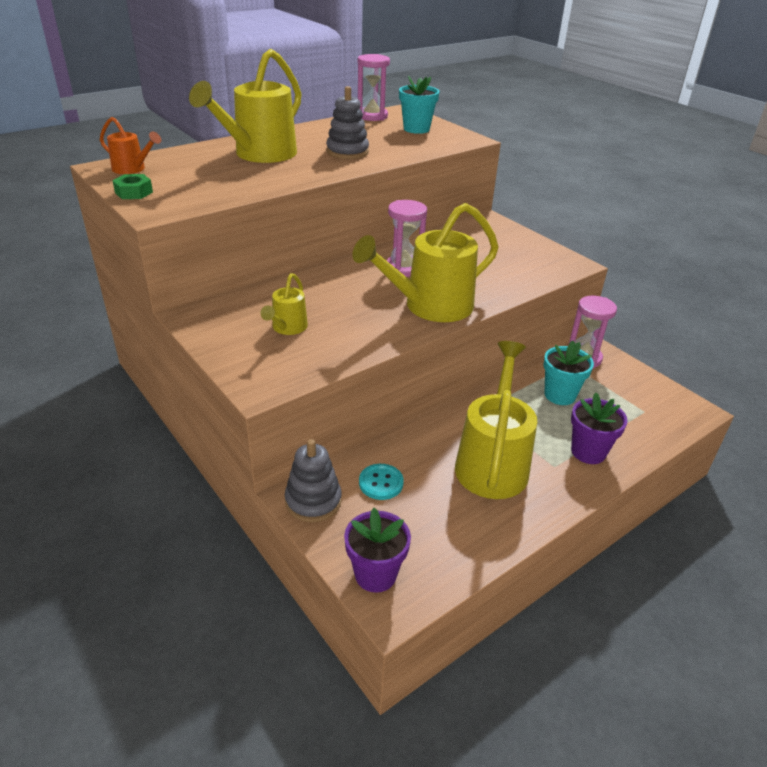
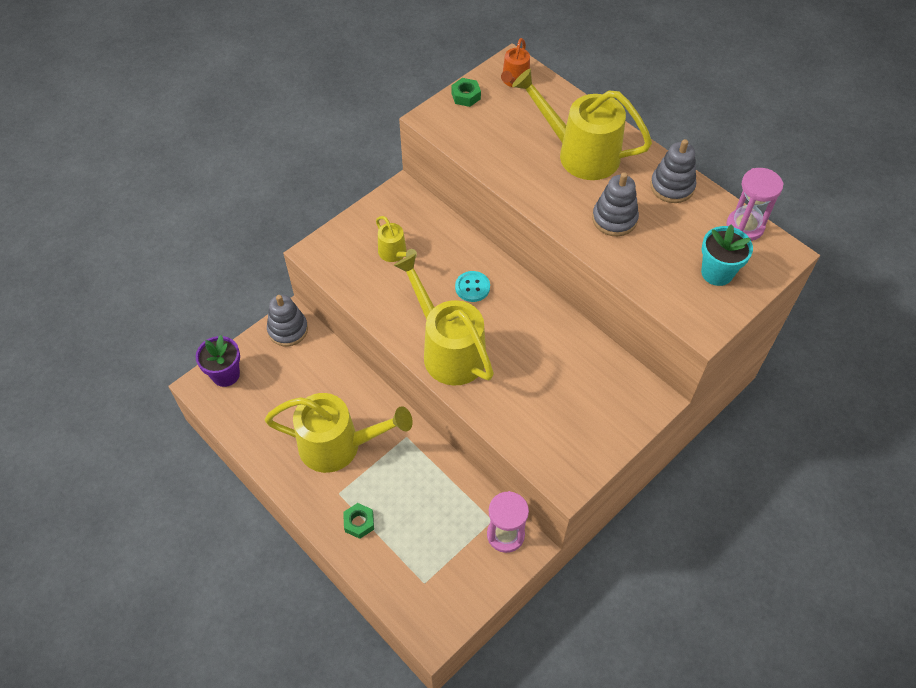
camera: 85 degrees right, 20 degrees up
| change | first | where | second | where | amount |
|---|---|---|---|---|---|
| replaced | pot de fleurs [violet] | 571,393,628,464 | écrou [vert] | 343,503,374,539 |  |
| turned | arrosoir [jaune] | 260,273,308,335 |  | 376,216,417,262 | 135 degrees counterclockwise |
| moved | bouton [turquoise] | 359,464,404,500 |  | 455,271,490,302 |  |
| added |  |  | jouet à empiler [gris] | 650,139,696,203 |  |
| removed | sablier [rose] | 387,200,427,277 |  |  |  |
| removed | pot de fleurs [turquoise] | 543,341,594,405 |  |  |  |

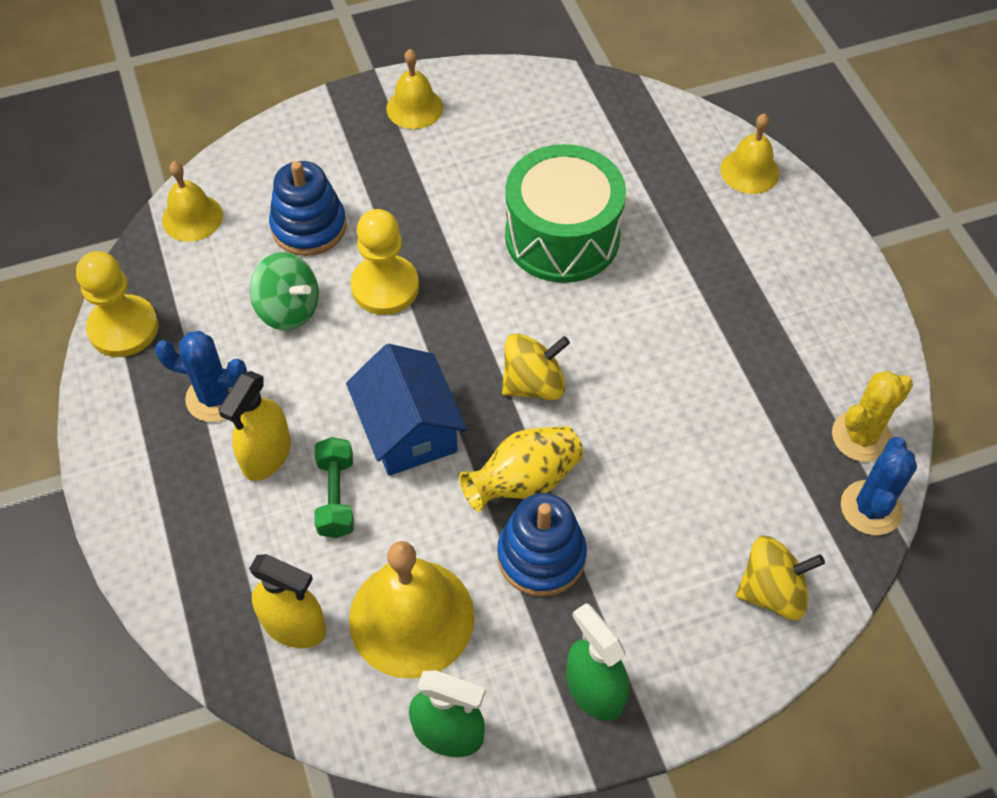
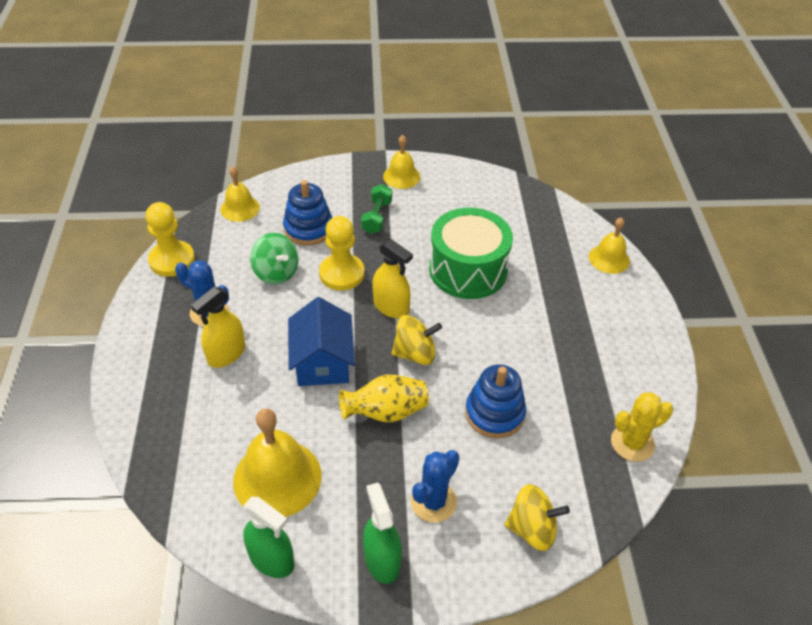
camera: 15 degrees right, 10 degrees down
| change | first | where | second | where | amount |
|---|---|---|---|---|---|
| moved | haltère [vert] | 314,437,354,538 |  | 361,184,392,234 |  |
| moved | vaporisateur [jaune] | 249,554,326,648 |  | 372,239,413,318 |  |
| moved | cactus [bleu] | 841,437,917,535 |  | 411,450,460,522 |  |
| moved | jouet à empiler [bleu] | 497,493,587,597 |  | 465,364,526,438 |  |

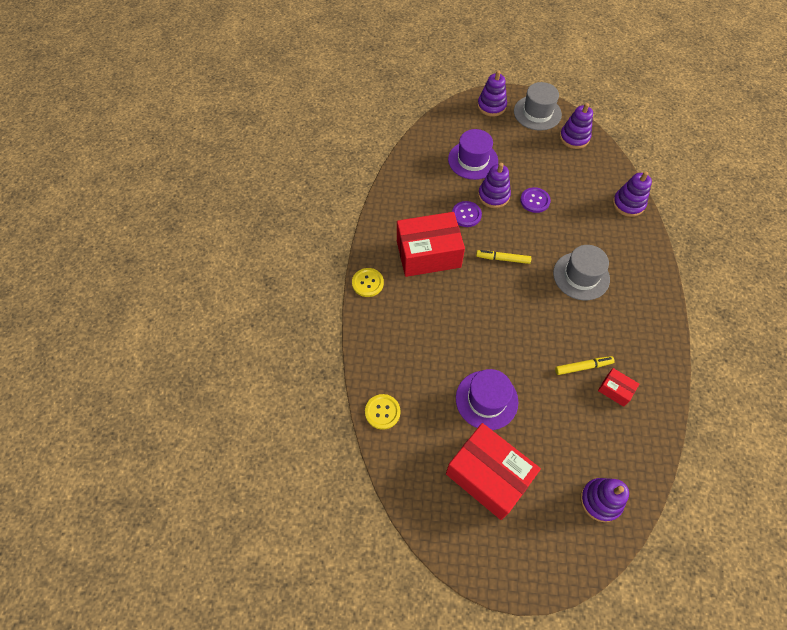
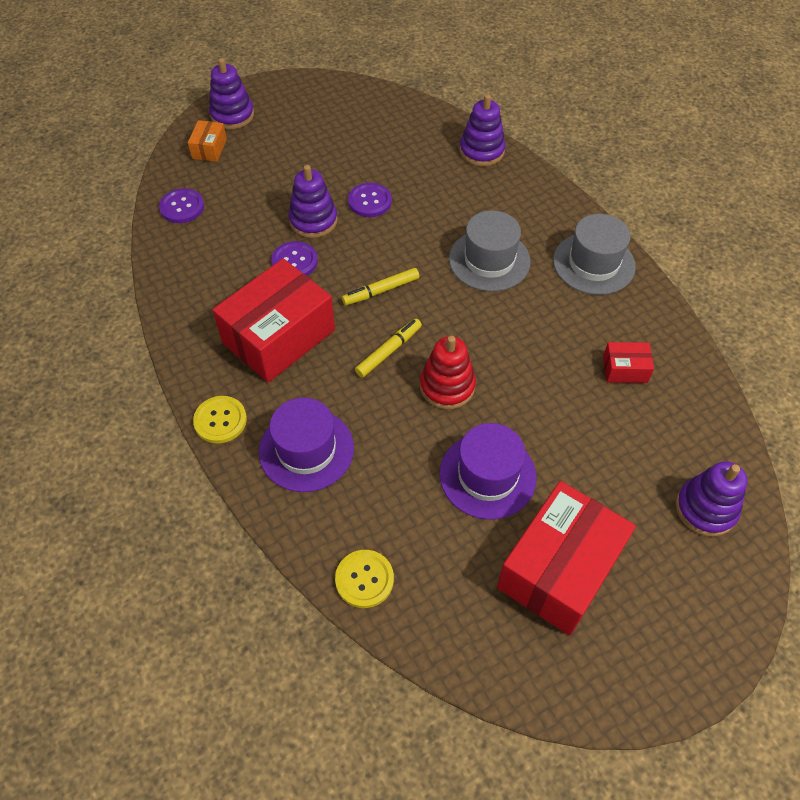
camera: 35 degrees left, 5 degrees down
| change | first | where | second | where | amount |
|---|---|---|---|---|---|
| added |  |  | bouton [violet] | 159,188,204,223 |  |
| added |  |  | boîte [orange] | 188,120,227,162 |  |
| moved | chapeau [violet] | 448,129,498,180 |  | 259,397,354,492 |  |
| moved | feutre [jaune] | 555,356,615,375 |  | 355,319,422,378 |  |
| added |  |  | jouet à empiler [rouge] | 420,336,476,409 |  |
| turned | boîte [rouge] | 446,423,541,520 |  | 497,481,636,636 | 60 degrees counterclockwise |
| moved | chapeau [gris] | 514,82,562,131 |  | 553,214,636,295 |  |
| removed | jouet à empiler [violet] | 560,103,593,149 |  |  |  |

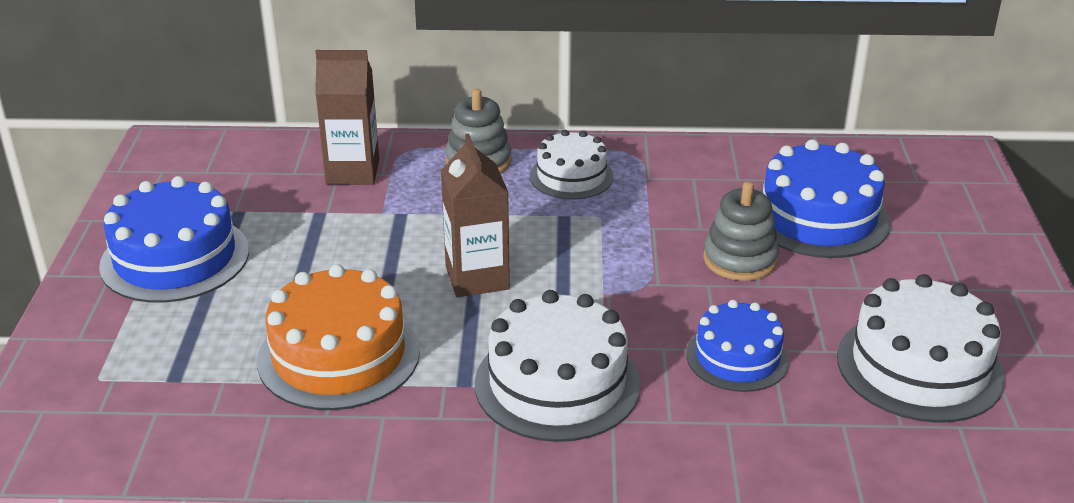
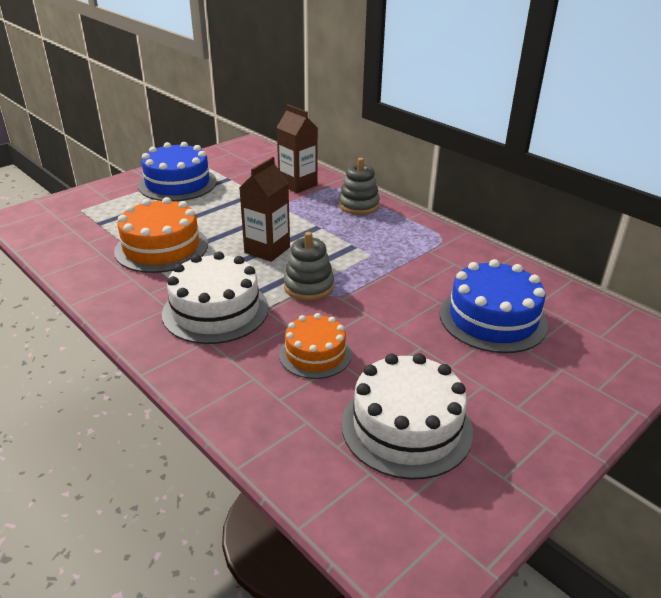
camera: 45 degrees right, 0 degrees up
| change | first | where | second | where | amount |
|---|---|---|---|---|---|
| recoloured | gâteau [bleu] | 686,300,790,392 | gâteau [orange] | 279,313,352,379 |  |
| moved | jouet à empiler [gris] | 703,181,779,281 |  | 284,232,334,301 |  |
| removed | gâteau [blanc] | 530,130,614,199 |  |  |  |

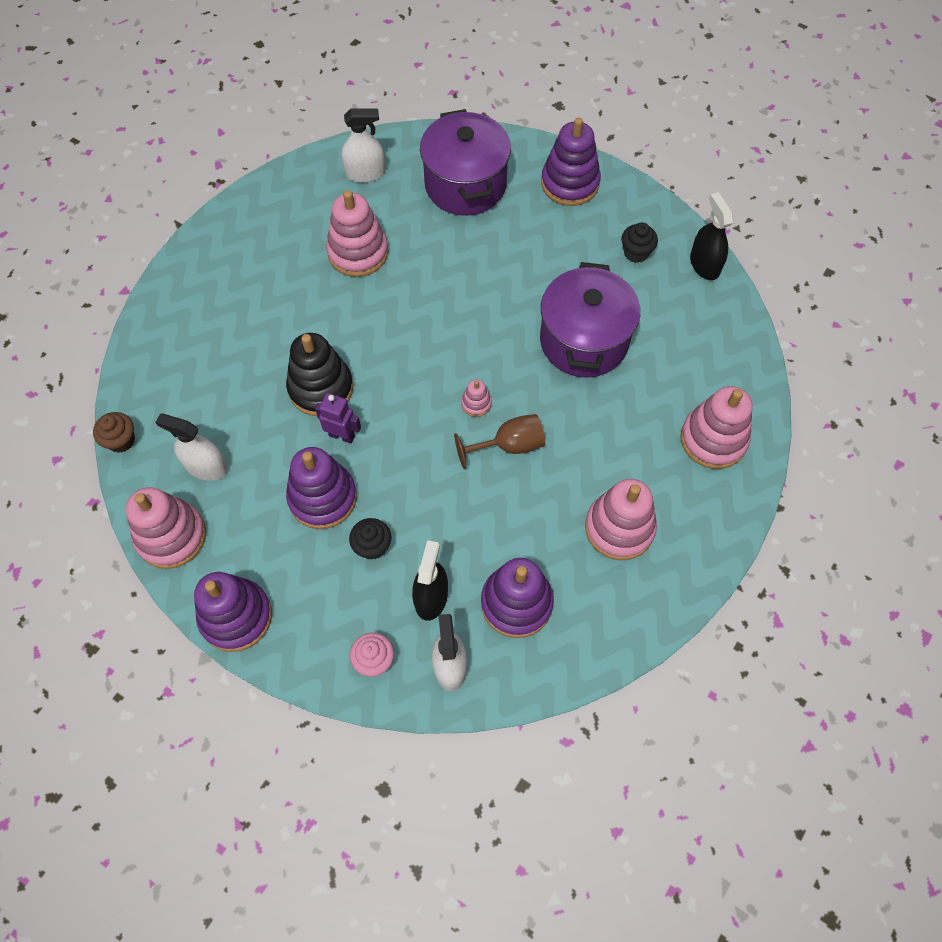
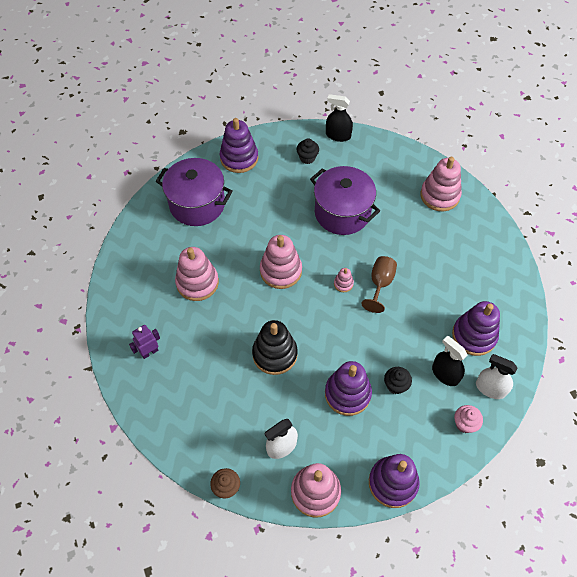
camera: 55 degrees left, 5 degrees down
| change | first | where | second | where | amount |
|---|---|---|---|---|---|
| moved | robot [violet] | 315,393,361,444 |  | 129,325,160,359 |  |
| moved | jouet à empiler [rose] | 585,479,657,560 |  | 260,235,302,289 |  |
| removed | vaporisateur [blanc] | 341,108,385,183 |  |  |  |

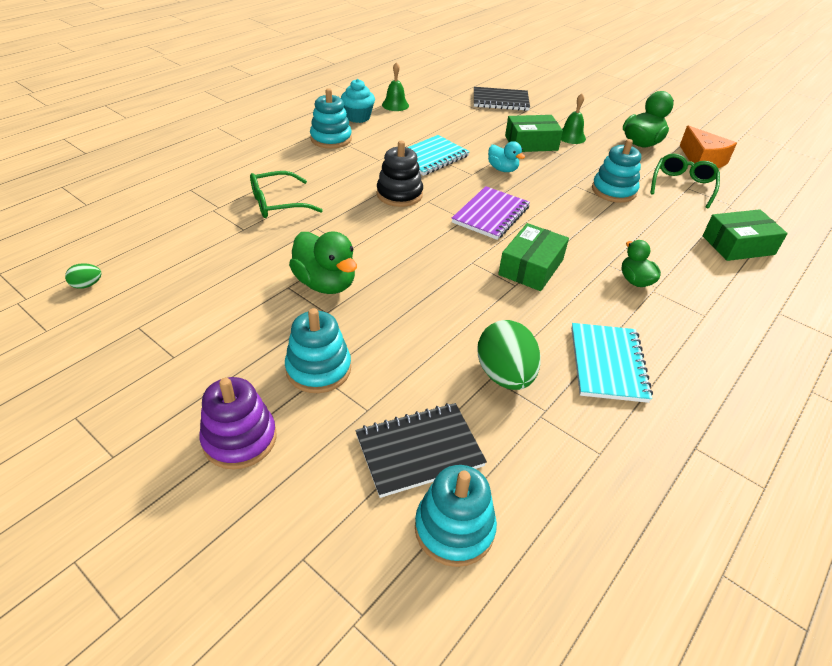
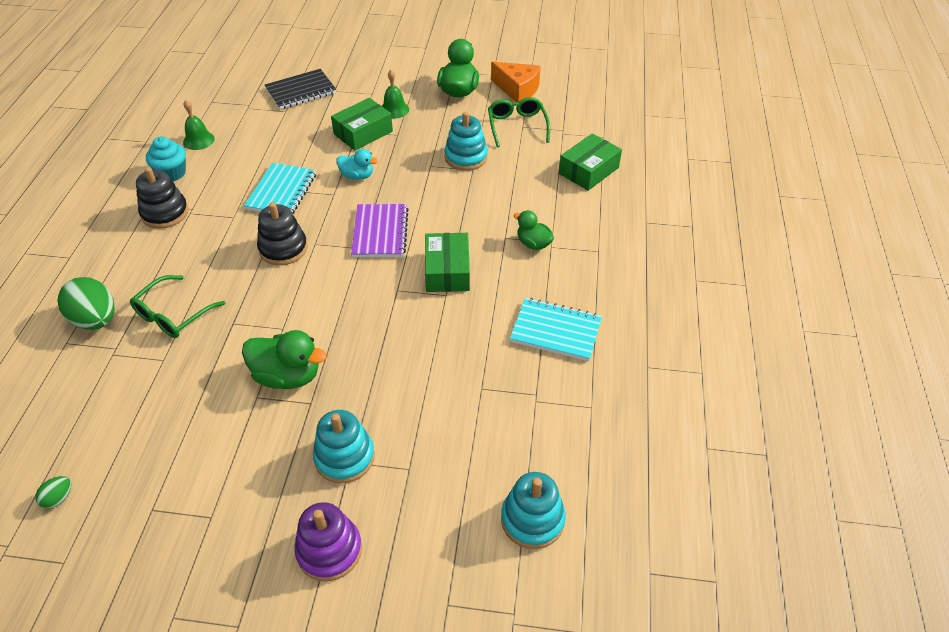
camera: 30 degrees left, 5 degrees up
| change | first | where | second | where | amount |
|---|---|---|---|---|---|
| moved | œuf [vert] | 477,320,541,390 |  | 57,277,115,330 |  |
| recoloured | jouet à empiler [turquoise] | 310,88,352,149 | jouet à empiler [noir] | 136,167,188,229 |  |
| turned | carnet [turquoise] | 571,323,653,403 |  | 510,298,602,361 | 45 degrees counterclockwise |
| removed | carnet [noir] | 355,403,487,498 |  |  |  |

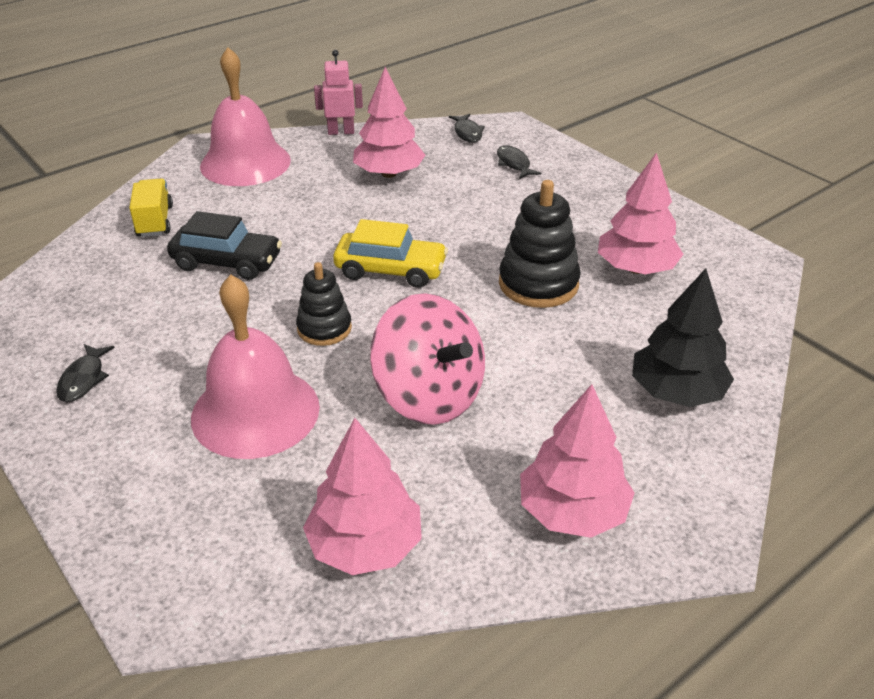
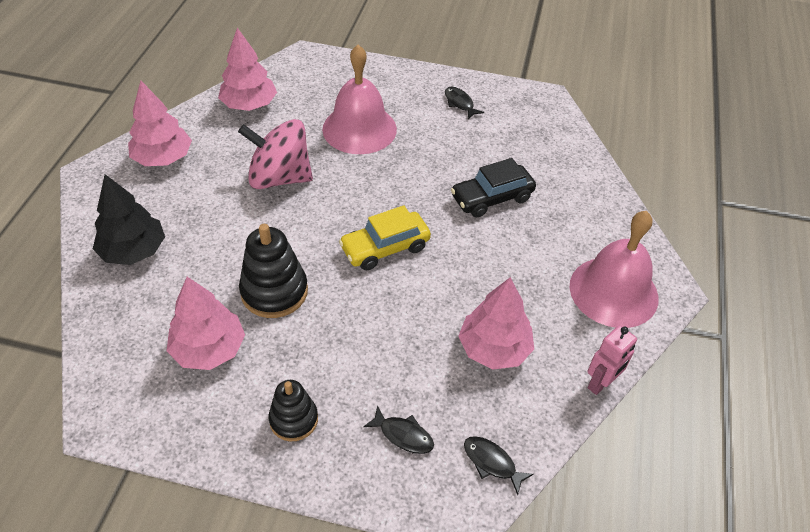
camera: 140 degrees right, 10 degrees up
| change | first | where | second | where | amount |
|---|---|---|---|---|---|
| moved | jouet à empiler [noir] | 296,262,352,346 |  | 269,380,318,441 |  |
| removed | camion [jaune] | 129,178,173,237 |  |  |  |

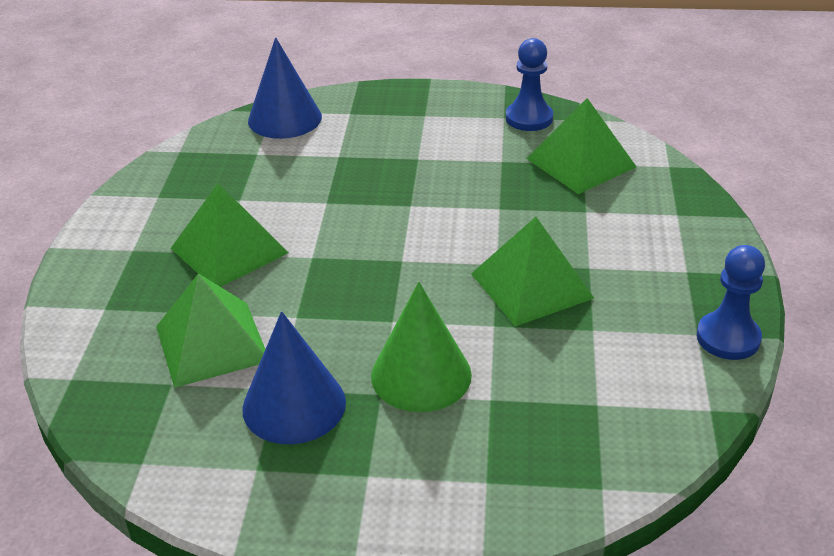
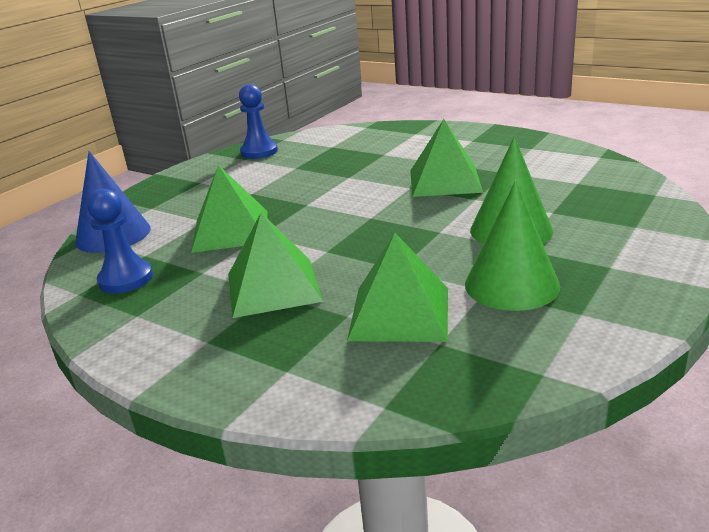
camera: 60 degrees left, 10 degrees down
| change | first | where | second | where | amount |
|---|---|---|---|---|---|
| moved | pion [bleu] | 697,245,765,360 |  | 87,189,153,293 |  |
| moved | pyramide [vert] | 527,98,637,194 |  | 191,165,268,253 |  |
| recoloured | cône [bleu] | 242,311,346,444 | cône [vert] | 465,181,560,311 |  |

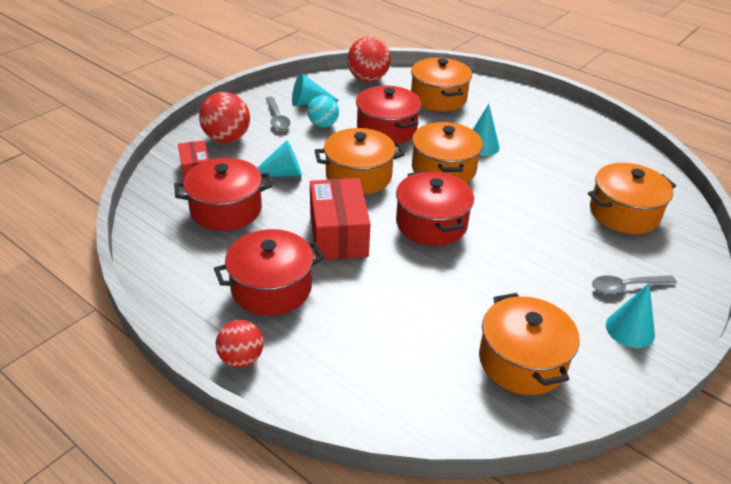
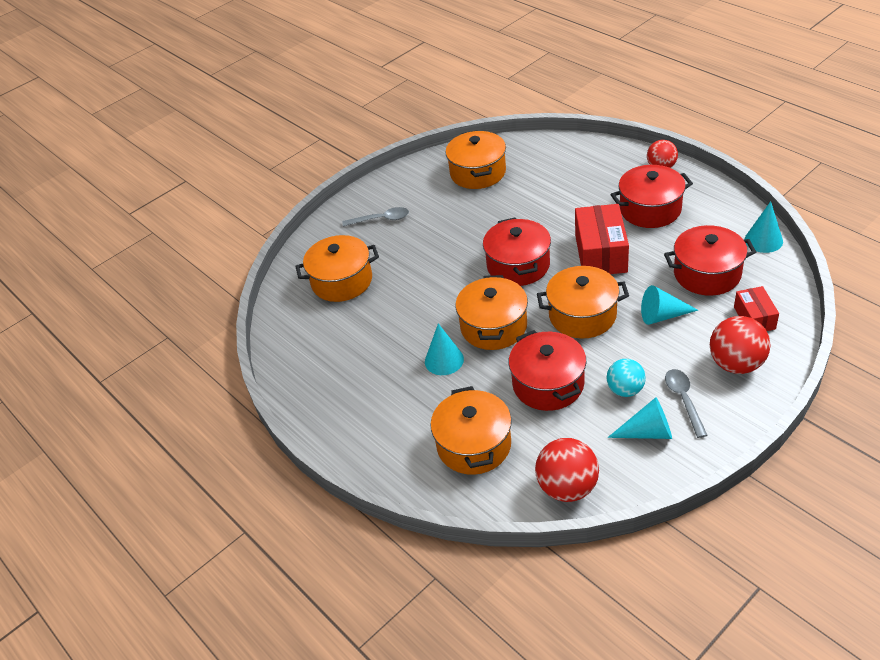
camera: 165 degrees left, 5 degrees up
| change | first | where | second | where | amount |
|---|---|---|---|---|---|
| moved | cône [turquoise] | 606,283,655,348 |  | 745,201,783,253 |  |

